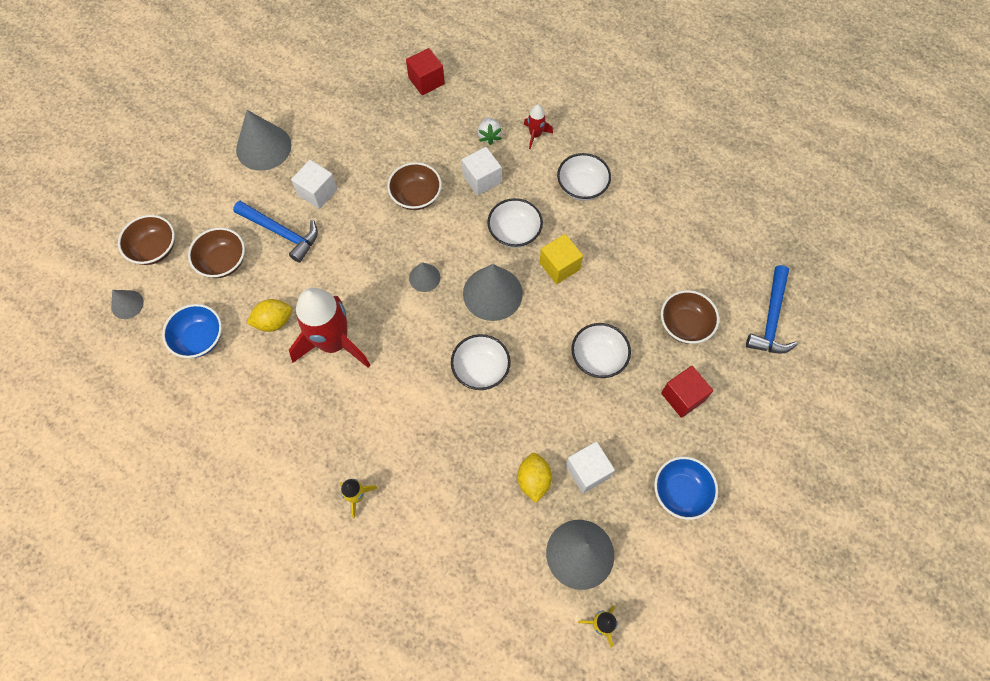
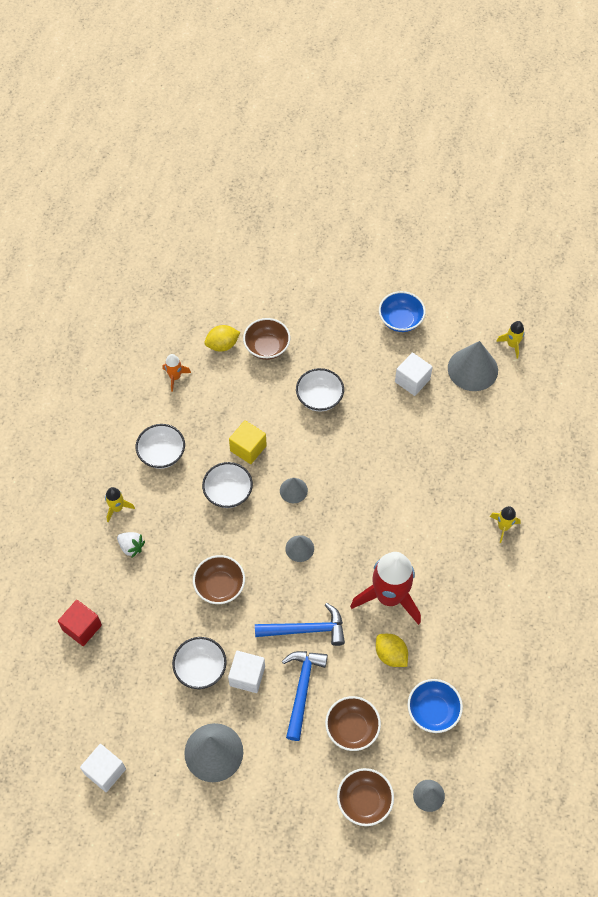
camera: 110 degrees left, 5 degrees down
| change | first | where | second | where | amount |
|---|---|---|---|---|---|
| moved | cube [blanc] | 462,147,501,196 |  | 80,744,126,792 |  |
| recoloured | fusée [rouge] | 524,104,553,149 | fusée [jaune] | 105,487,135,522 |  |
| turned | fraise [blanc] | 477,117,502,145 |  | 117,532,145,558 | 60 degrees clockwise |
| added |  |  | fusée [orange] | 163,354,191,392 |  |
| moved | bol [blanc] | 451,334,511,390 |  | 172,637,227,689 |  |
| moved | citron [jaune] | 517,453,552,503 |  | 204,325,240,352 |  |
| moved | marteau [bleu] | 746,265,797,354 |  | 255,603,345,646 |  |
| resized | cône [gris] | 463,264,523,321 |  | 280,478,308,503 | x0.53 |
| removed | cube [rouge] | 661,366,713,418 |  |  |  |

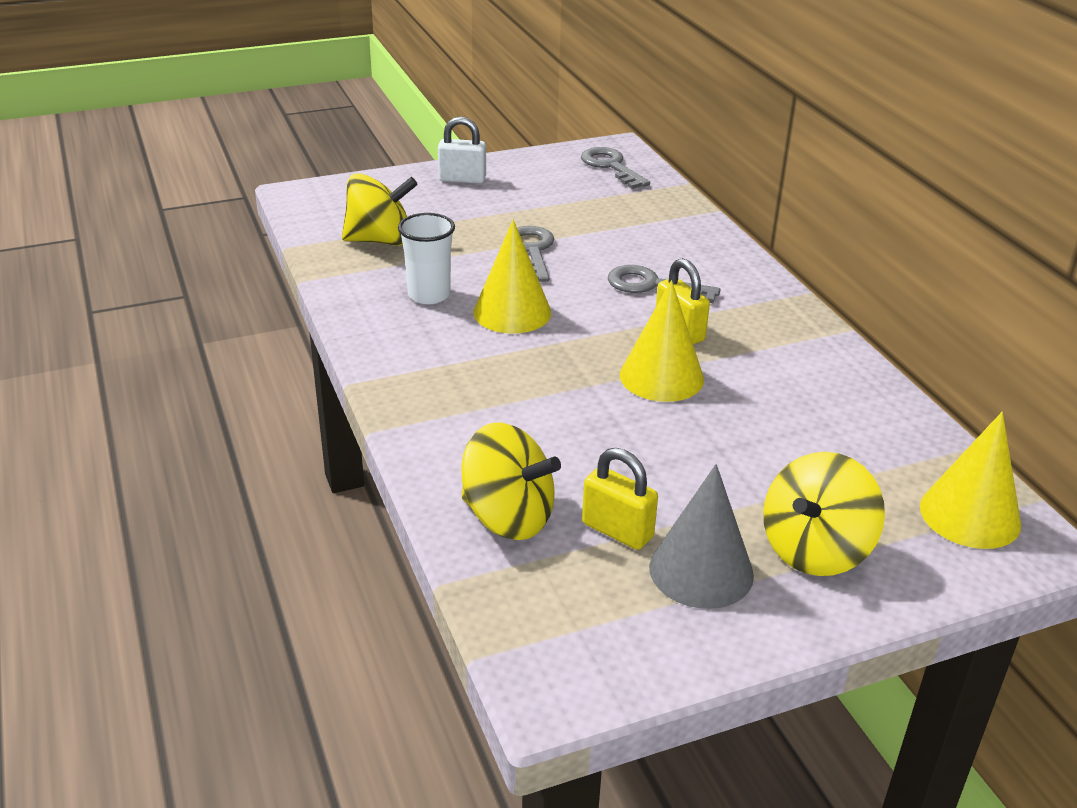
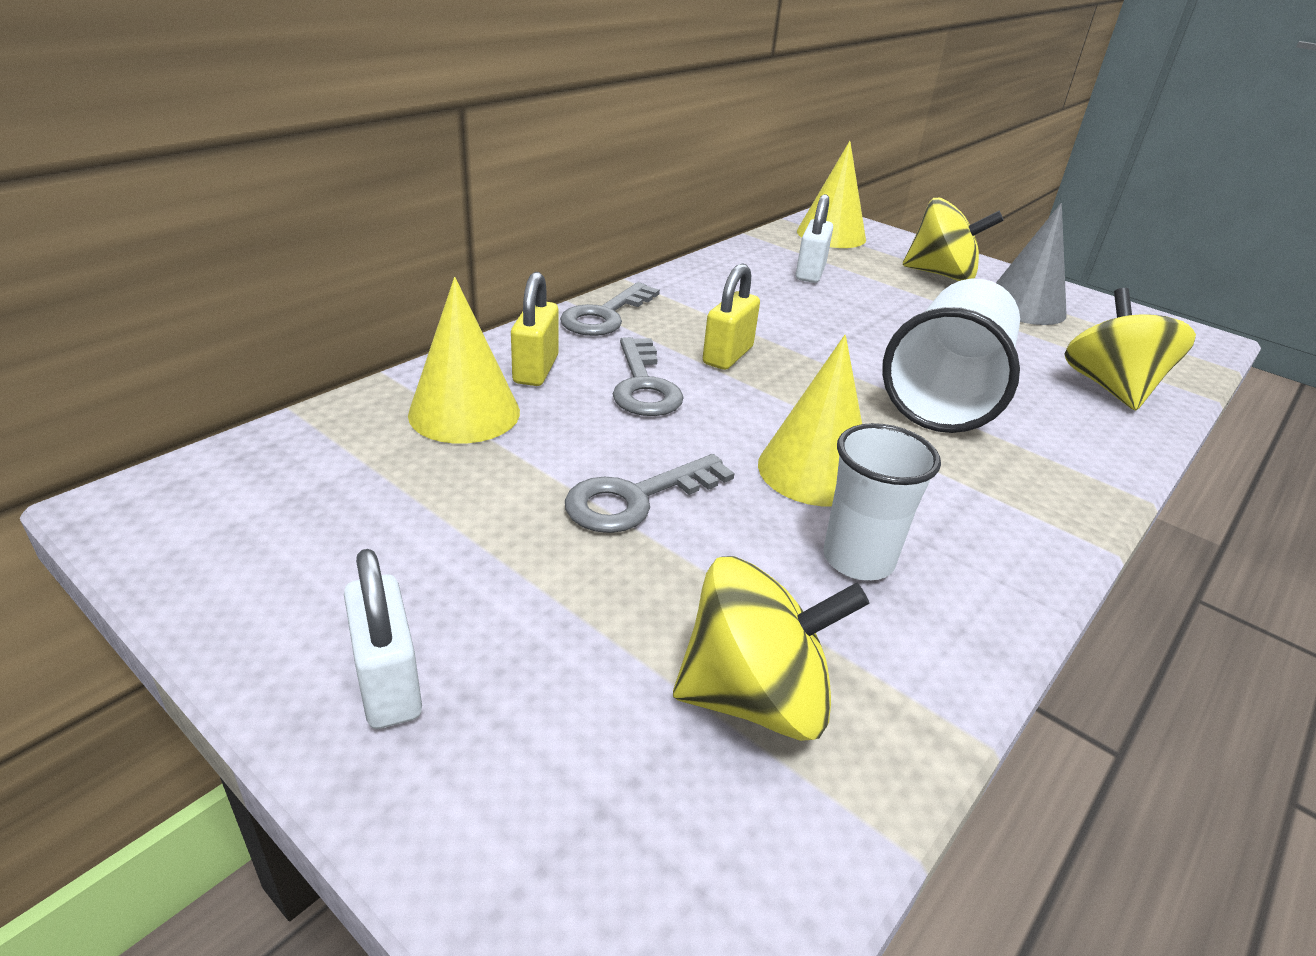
camera: 120 degrees left, 0 degrees up
| change | first | where | second | where | amount |
|---|---|---|---|---|---|
| moved | cône [jaune] | 620,280,704,402 |  | 408,277,520,444 |  |
| moved | cadenas [jaune] | 582,448,658,550 |  | 511,272,559,386 |  |
| moved | clé [gris] | 581,147,650,189 |  | 560,282,660,336 |  |
| turned | toupie [jaune] | 342,173,418,246 |  | 673,556,869,741 | 120 degrees clockwise |
| added |  |  | cadenas [blanc] | 796,194,833,283 |  |
| added |  |  | gobelet [blanc] | 882,279,1020,433 |  |

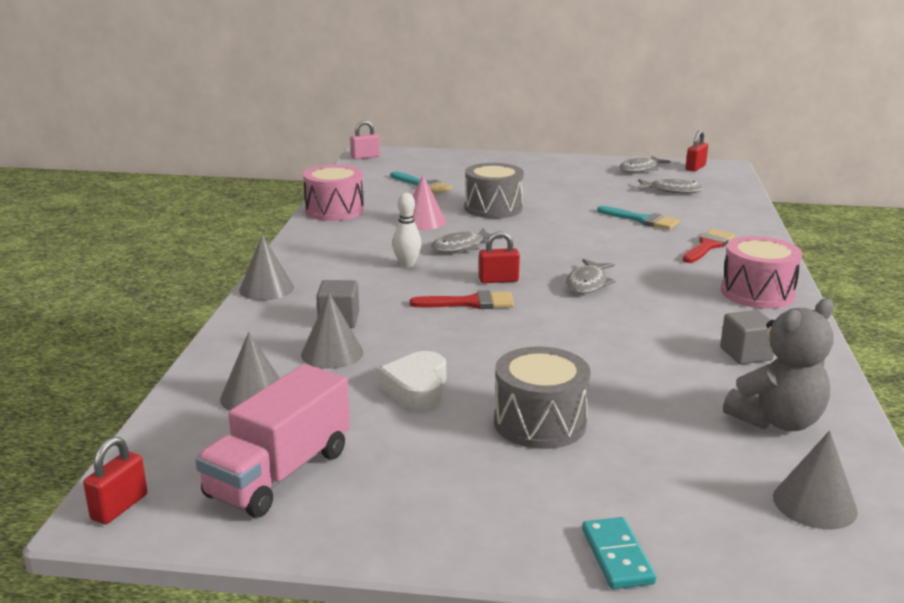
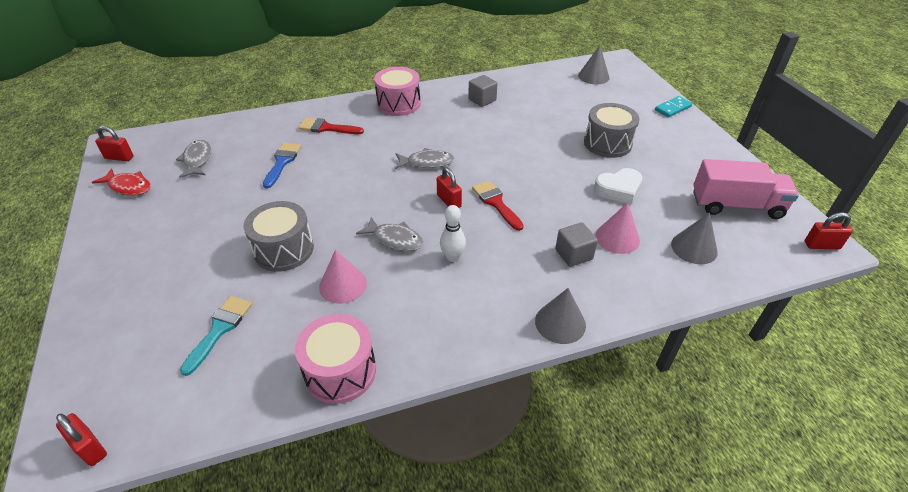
camera: 115 degrees left, 20 degrees up
| change | first | where | second | where | amount |
|---|---|---|---|---|---|
| recoloured | cadenas [rose] | 350,120,380,159 | cadenas [rouge] | 56,413,107,466 |  |
| recoloured | poisson [gris] | 619,156,671,173 | poisson [rouge] | 92,168,151,196 |  |
| recoloured | pinceau [turquoise] | 597,206,679,230 | pinceau [bleu] | 263,143,301,189 |  |
| recoloured | cône [gris] | 301,293,364,369 | cône [rose] | 595,203,640,254 |  |
| removed | ours en peluche [gris] | 723,299,834,431 |  |  |  |

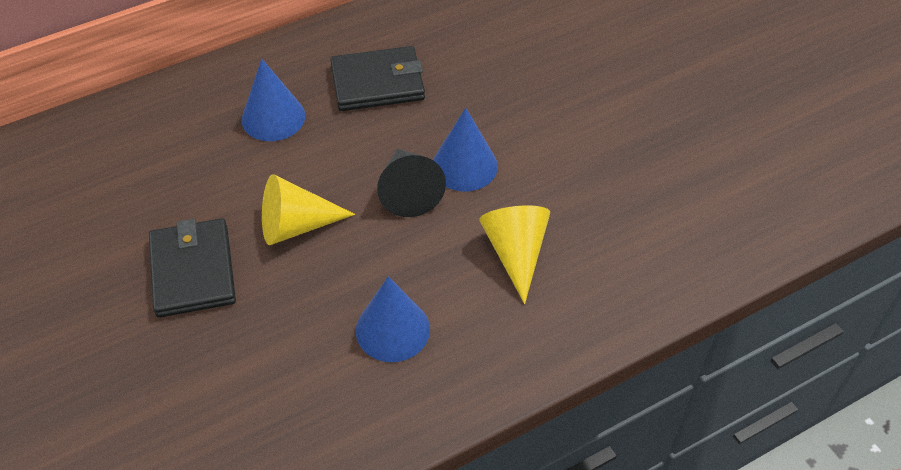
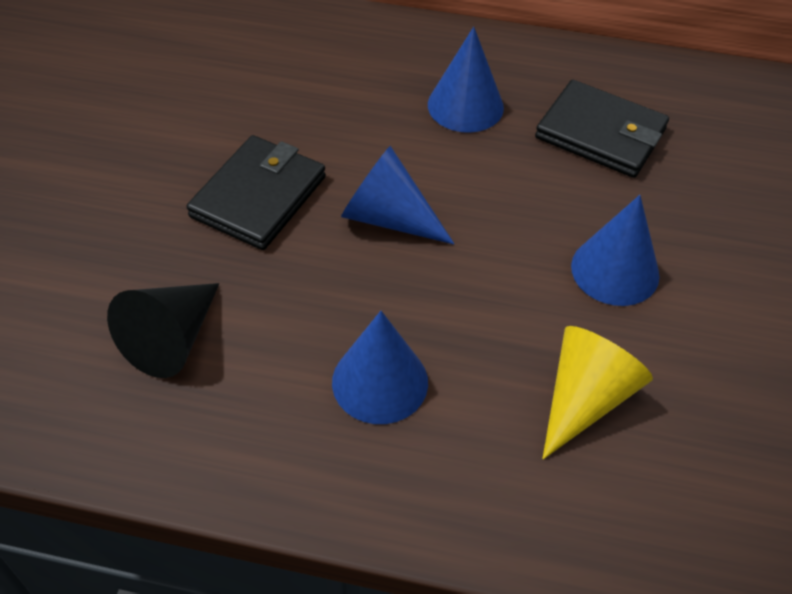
camera: 40 degrees right, 0 degrees up
| change | first | where | second | where | amount |
|---|---|---|---|---|---|
| moved | cône [noir] | 377,149,446,217 |  | 107,283,219,378 |  |
| recoloured | cône [jaune] | 262,174,355,245 | cône [bleu] | 341,146,454,244 |  |

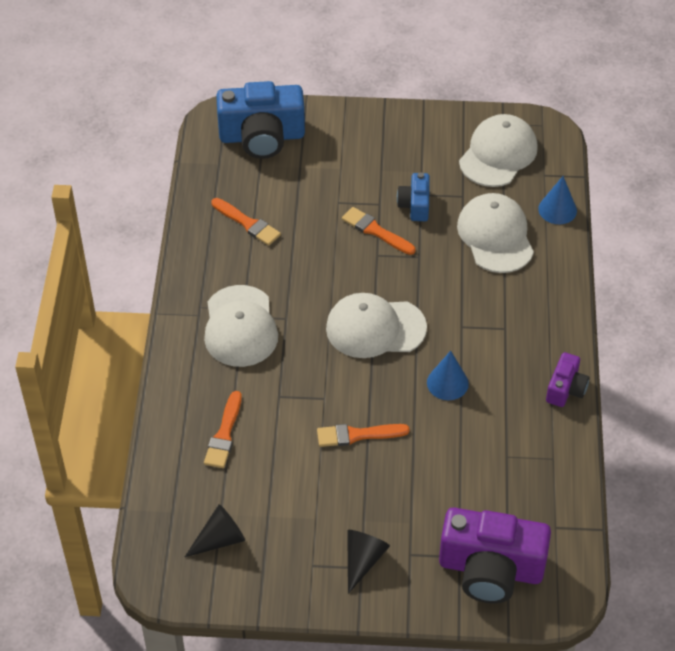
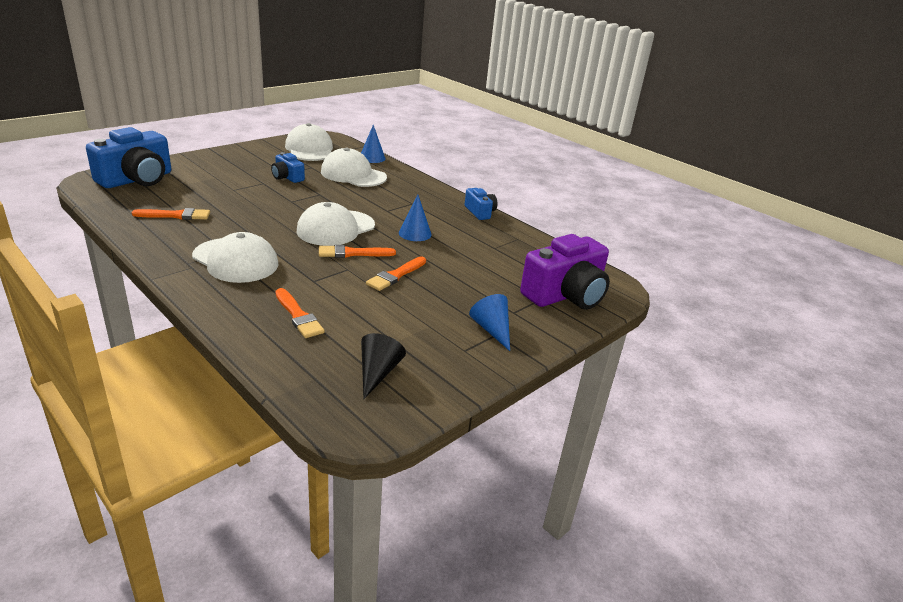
camera: 50 degrees left, 20 degrees down
| change | first | where | second | where | amount |
|---|---|---|---|---|---|
| moved | pinceau [orange] | 342,207,415,255 |  | 319,245,396,258 |  |
| recoloured | appareil photo [violet] | 546,352,590,407 | appareil photo [bleu] | 465,188,498,220 |  |
| recoloured | cône [noir] | 347,530,390,594 | cône [bleu] | 469,294,510,351 |  |

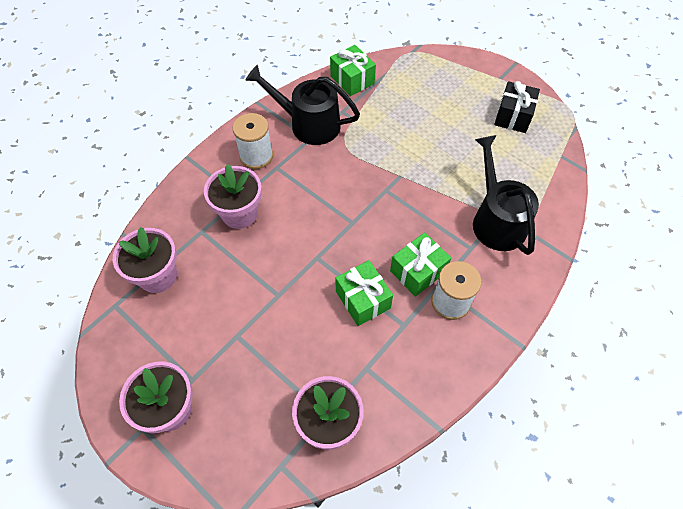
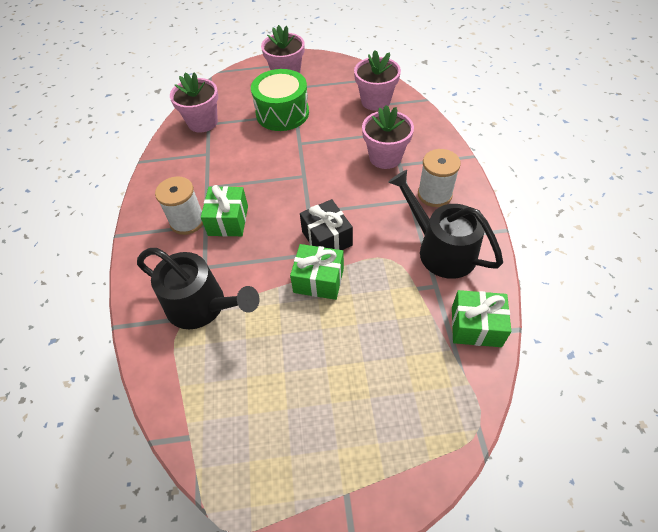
camera: 135 degrees right, 5 degrees down
| change | first | where | second | where | amount |
|---|---|---|---|---|---|
| added |  |  | tambour [vert] | 251,69,309,131 |  |
| moved | cadeau [vert] | 335,260,393,326 |  | 290,244,344,300 |  |
| moved | cadeau [noir] | 494,81,540,133 |  | 300,199,353,250 |  |
| turned | arrosoir [noir] | 245,65,360,145 |  | 388,170,503,279 | 105 degrees counterclockwise |

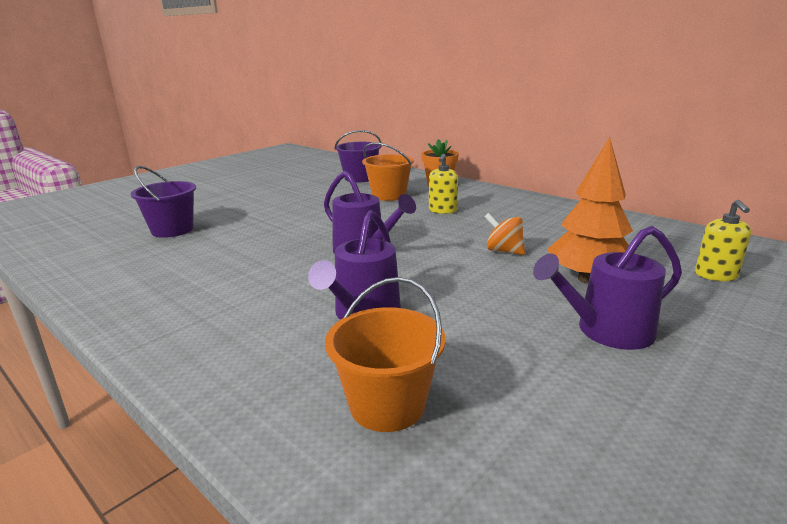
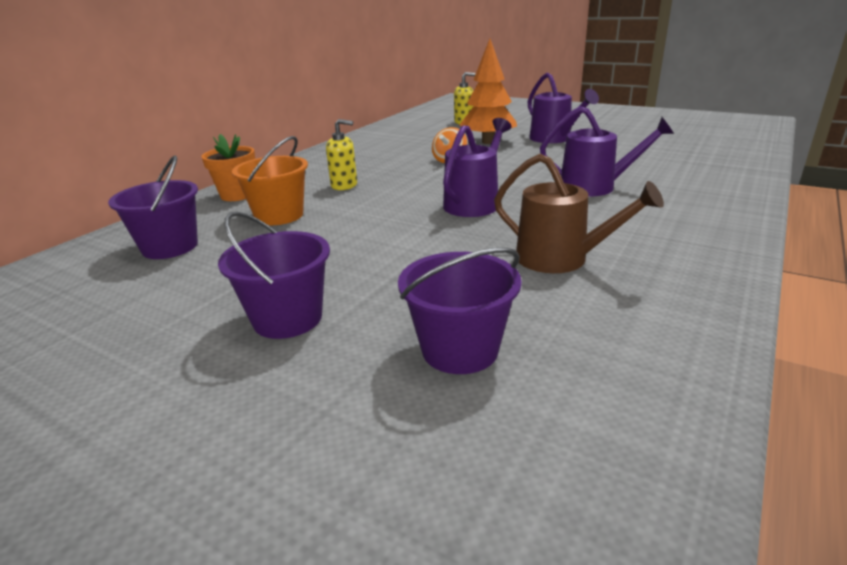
camera: 100 degrees left, 5 degrees up
| change | first | where | second | where | amount |
|---|---|---|---|---|---|
| added |  |  | seau [violet] | 218,211,330,339 |  |
| added |  |  | arrosoir [marron] | 494,154,664,273 |  |
| removed | seau [orange] | 325,277,445,432 |  |  |  |

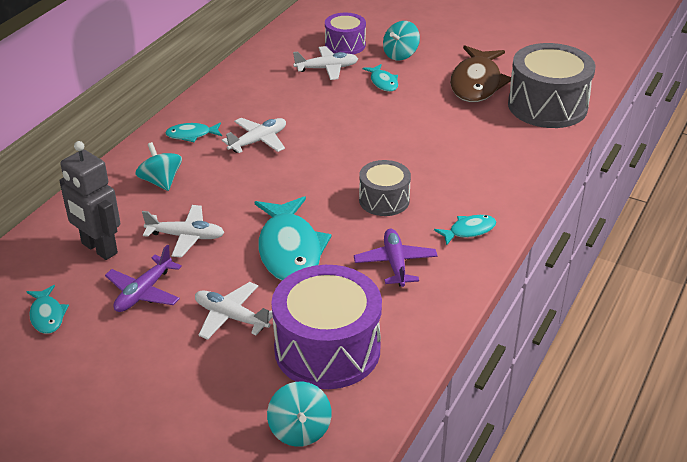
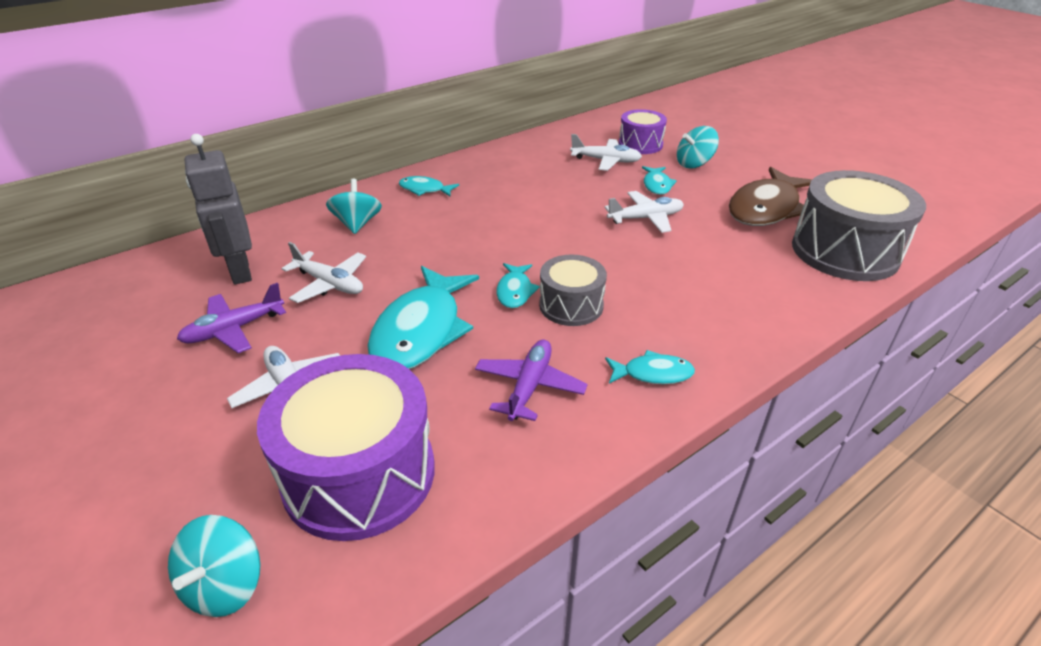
camera: 25 degrees right, 0 degrees up
| change | first | where | second | where | amount |
|---|---|---|---|---|---|
| moved | poisson [turquoise] | 26,285,69,334 |  | 496,263,540,308 |  |
| moved | avion [blanc] | 222,118,286,153 |  | 604,191,684,233 |  |

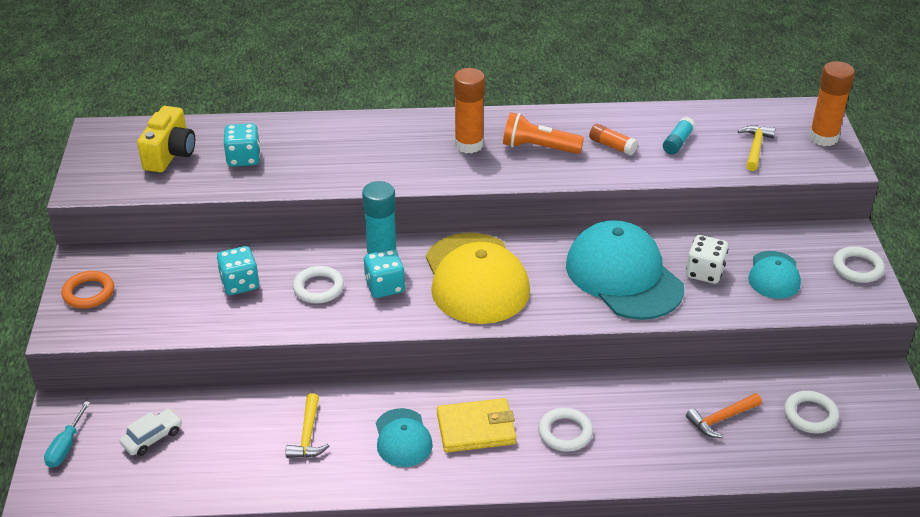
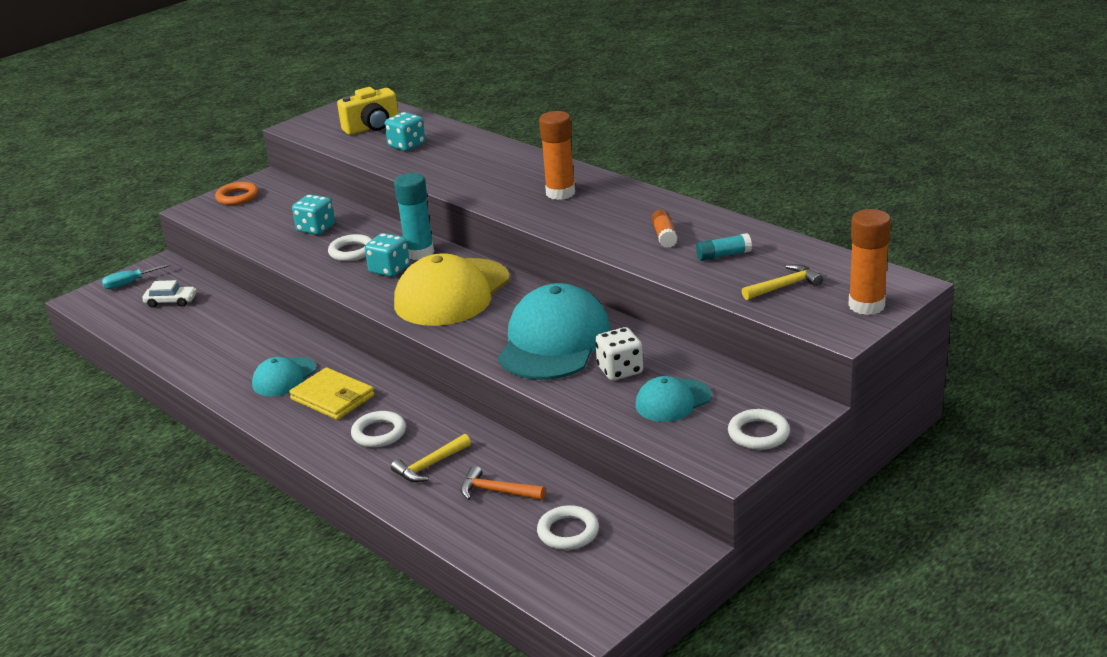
camera: 50 degrees right, 10 degrees down
| change | first | where | second | where | amount |
|---|---|---|---|---|---|
| moved | marteau [jaune] | 286,393,329,458 |  | 391,434,471,482 |  |
| removed | lampe de poche [orange] | 503,112,584,154 |  |  |  |

